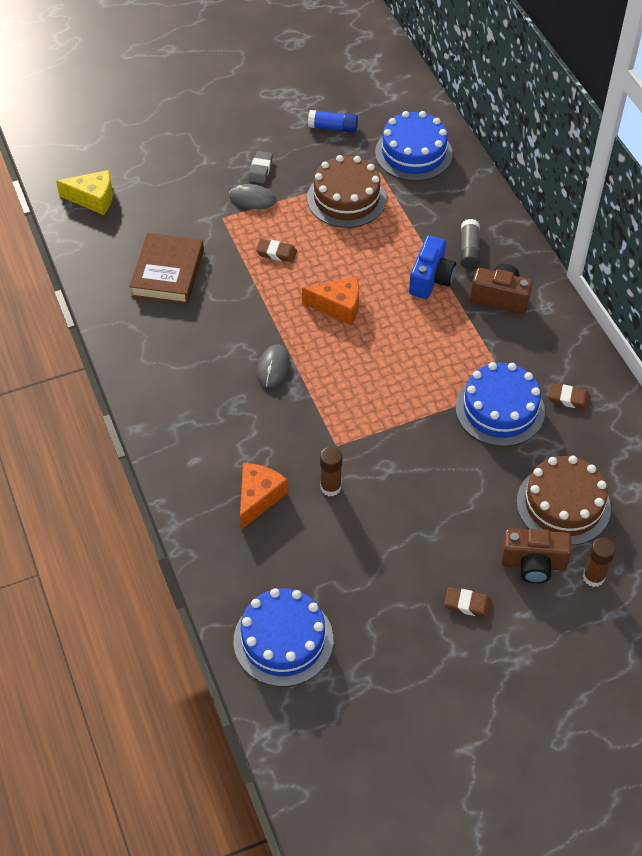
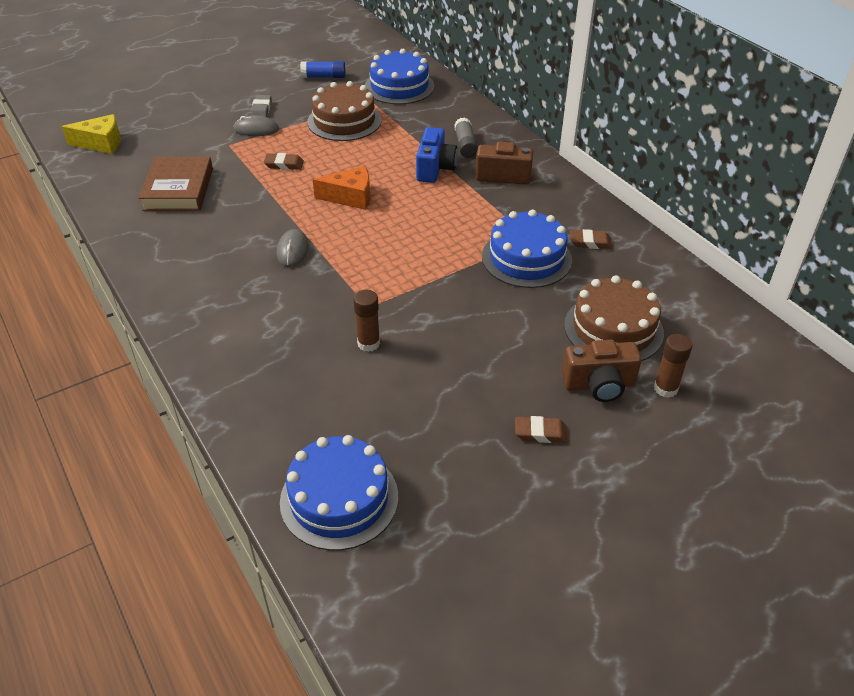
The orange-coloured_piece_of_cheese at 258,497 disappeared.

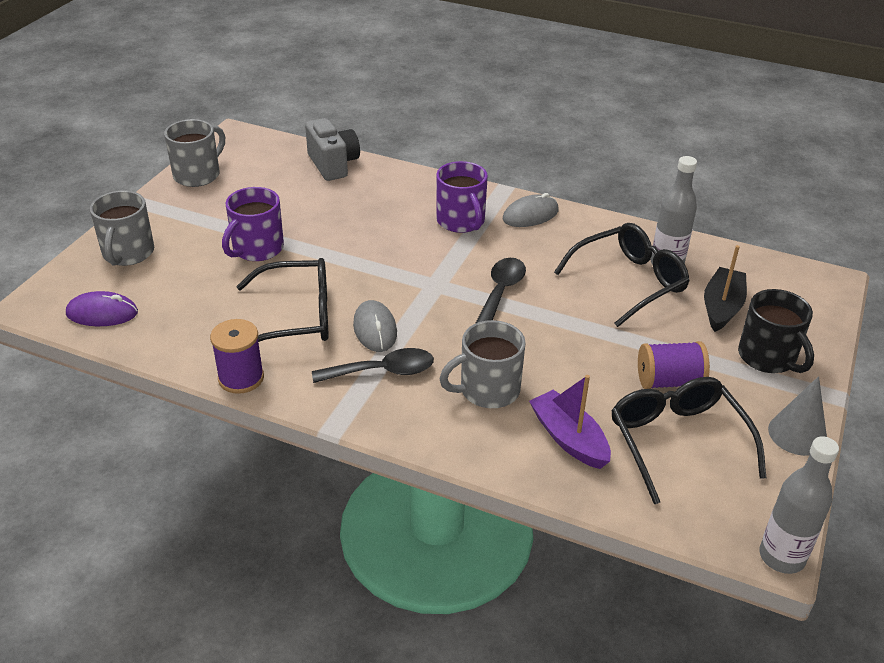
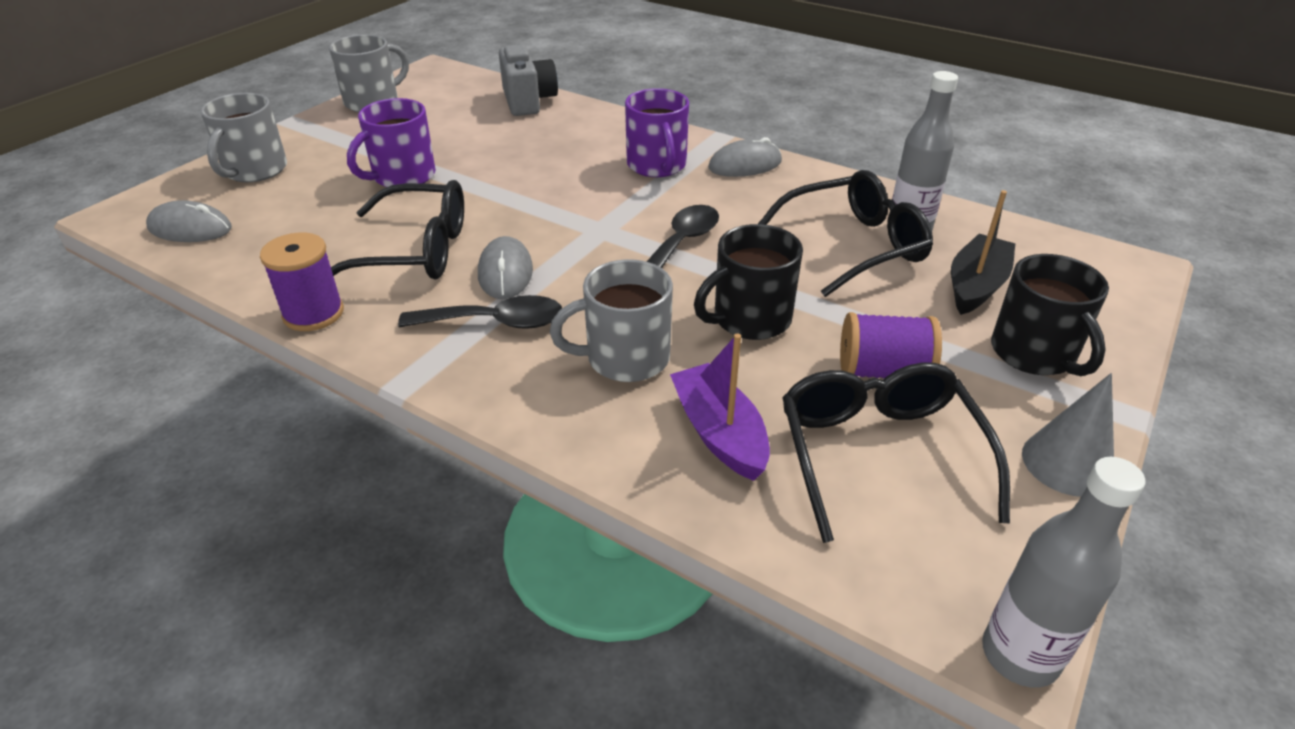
The royal_purple_mouse at 102,313 became the grey_mouse at 190,228.
The jet-black_coffee_mug at 749,319 appeared.

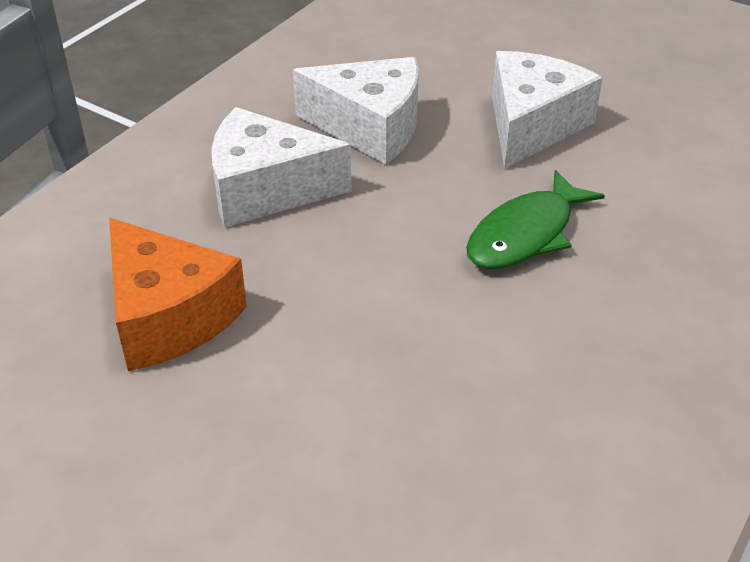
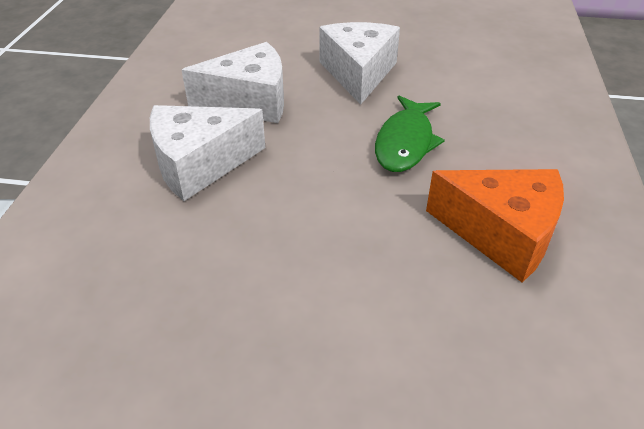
The orange-coloured_piece_of_cheese moved from 168,316 to 501,234.

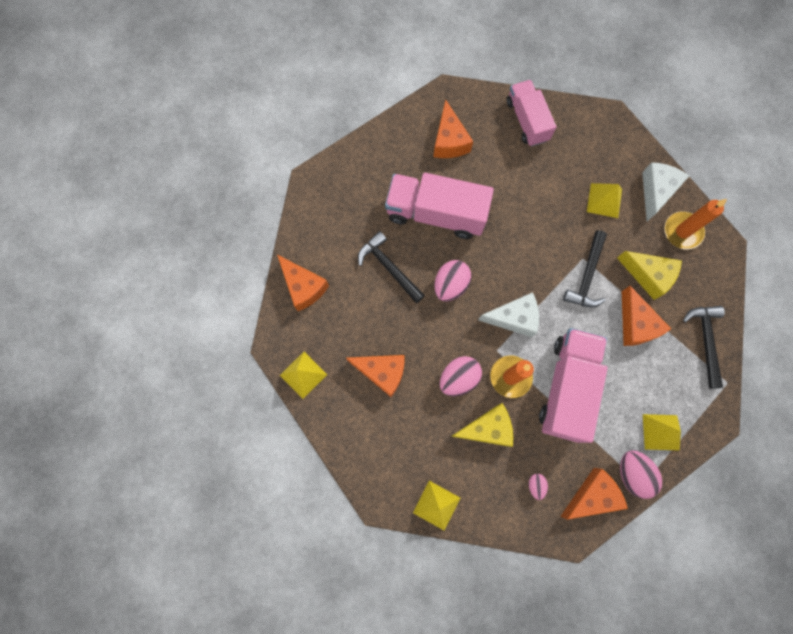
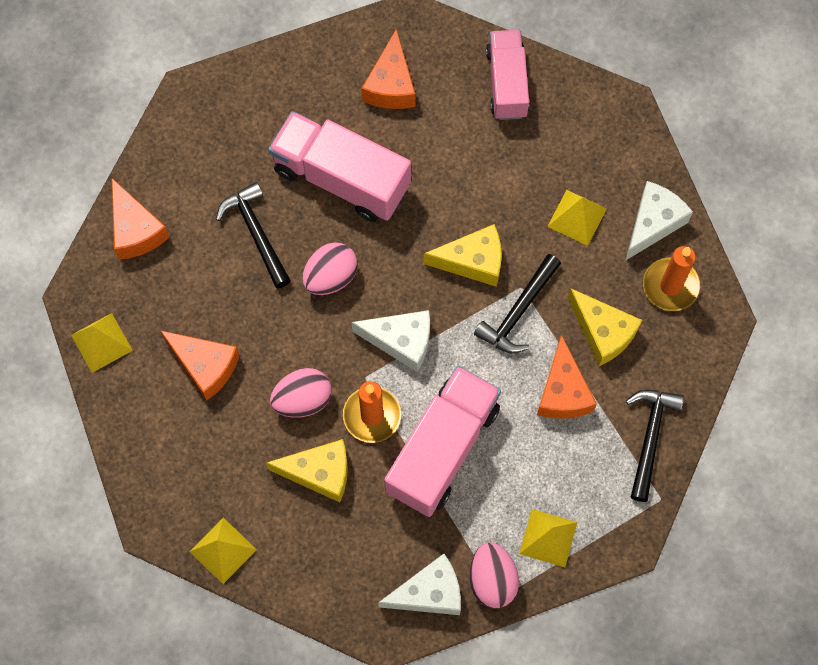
The orange-coloured_piece_of_cheese at 592,495 became the pure_white_piece_of_cheese at 429,593.
The rosy_egg_shape at 535,485 disappeared.
The golden_piece_of_cheese at 473,261 appeared.

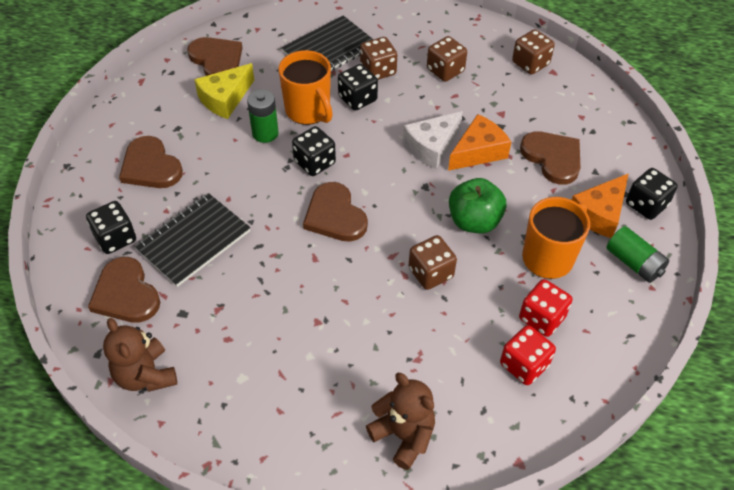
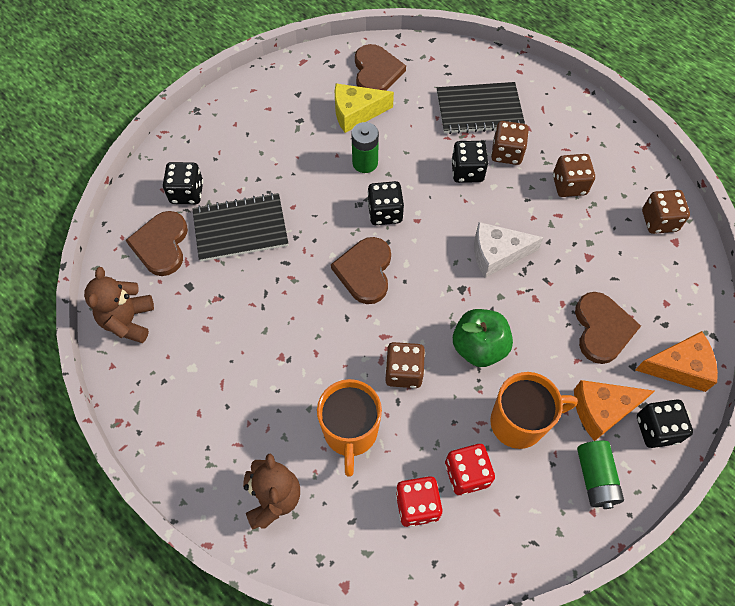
The orange-coloured_coffee_mug moved from 308,111 to 350,433.
The orange-coloured_piece_of_cheese moved from 478,151 to 679,367.
The brown_heart_shape at 150,166 disappeared.

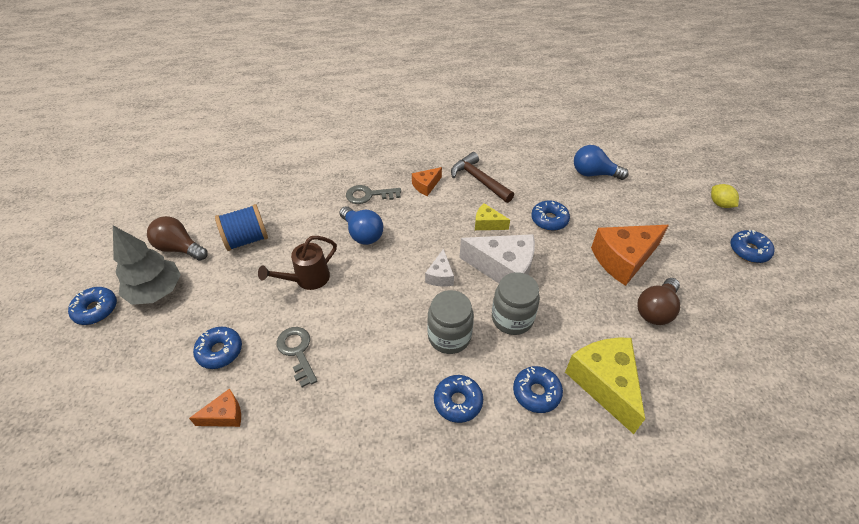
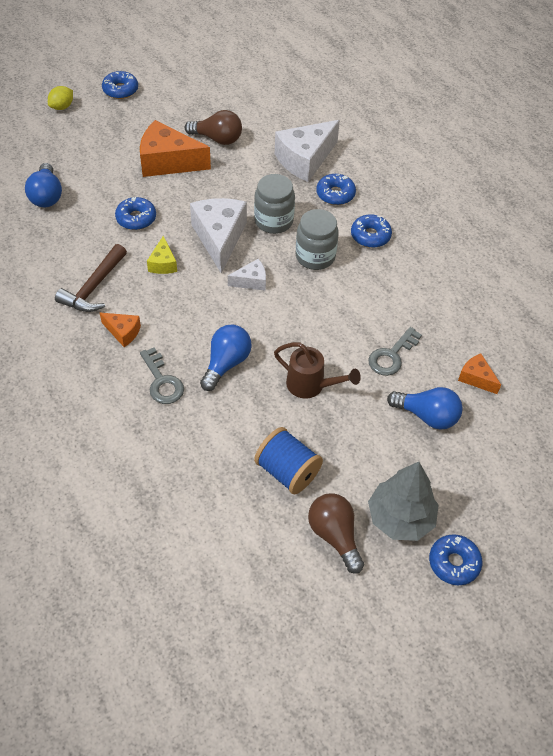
The brown_bulb at 179,248 turned 150 degrees clockwise.
The orange-coloured_piece_of_cheese at 623,259 turned 150 degrees clockwise.
The cobalt_doughnut at 220,351 was replaced by the cobalt_bulb at 427,416.
The golden_piece_of_cheese at 604,383 became the pure_white_piece_of_cheese at 305,160.

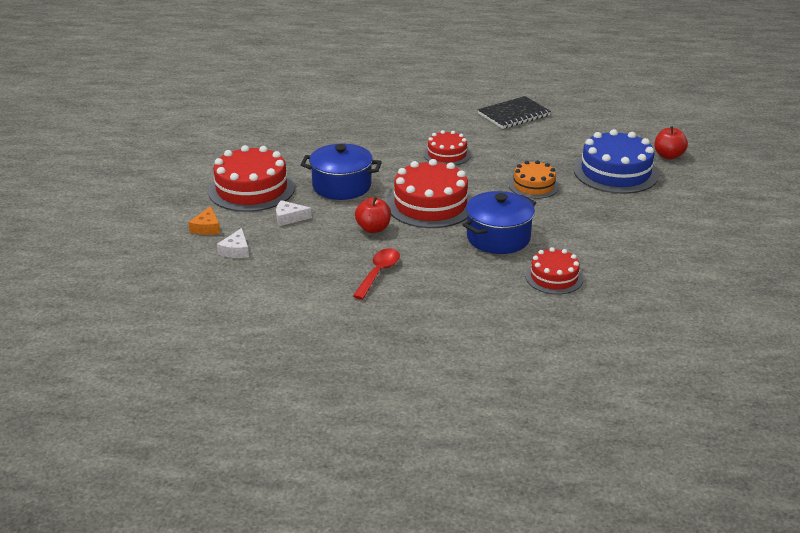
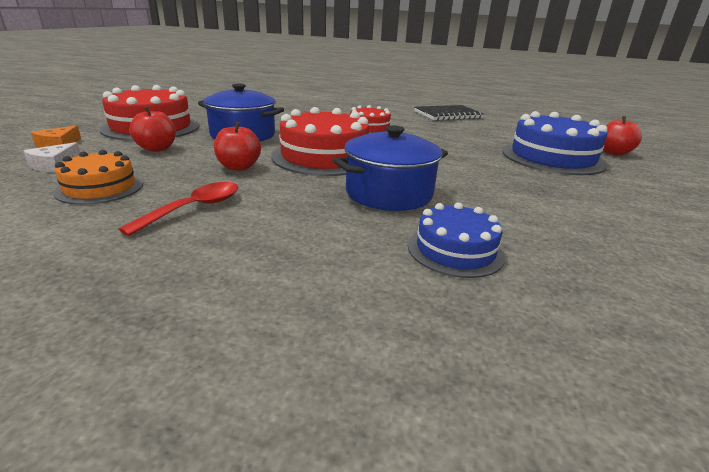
The orange-coloured_layer_cake moved from 533,186 to 100,188.
The pure_white_piece_of_cheese at 289,218 was replaced by the red_apple_fruit at 157,148.
The red_layer_cake at 554,277 became the cobalt_layer_cake at 455,250.

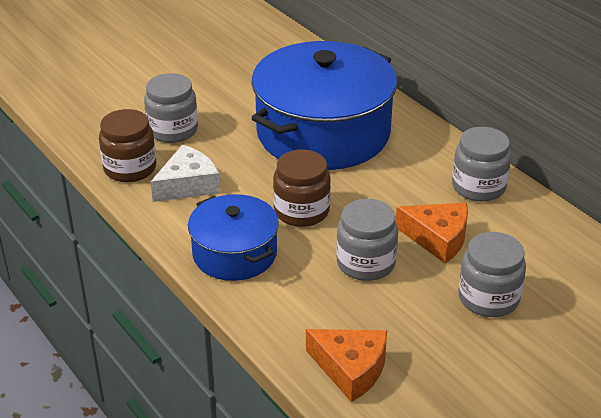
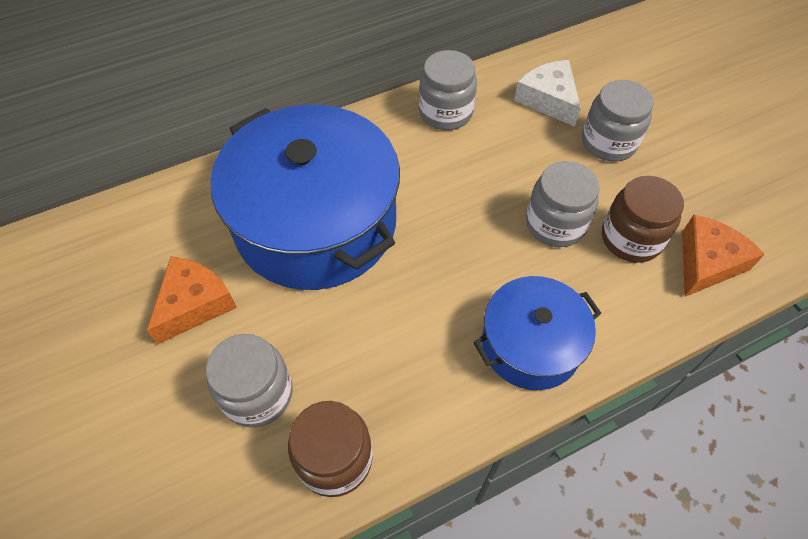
The pure_white_piece_of_cheese moved from 188,185 to 548,100.
The brown_preserve_jar moved from 301,211 to 631,238.
The orange-coloured_piece_of_cheese moved from 437,238 to 194,304.

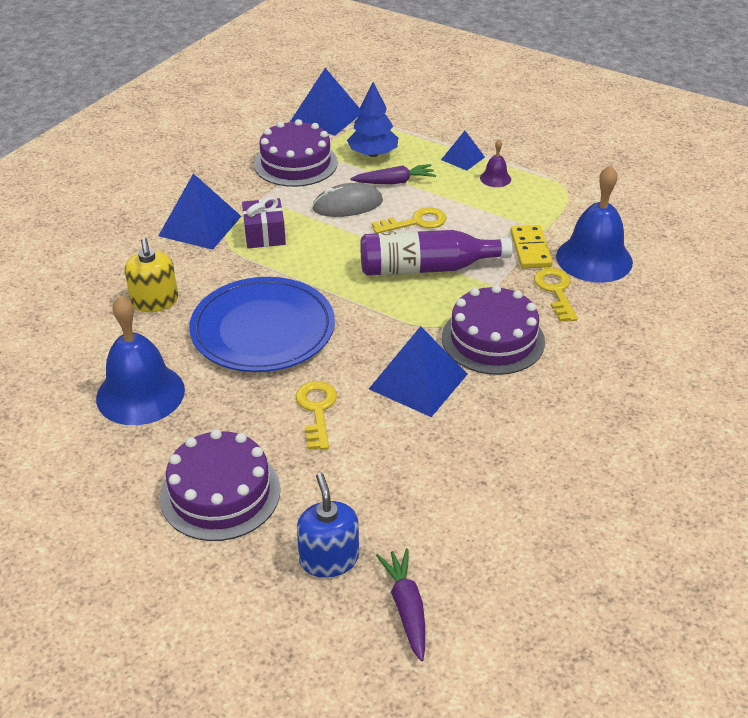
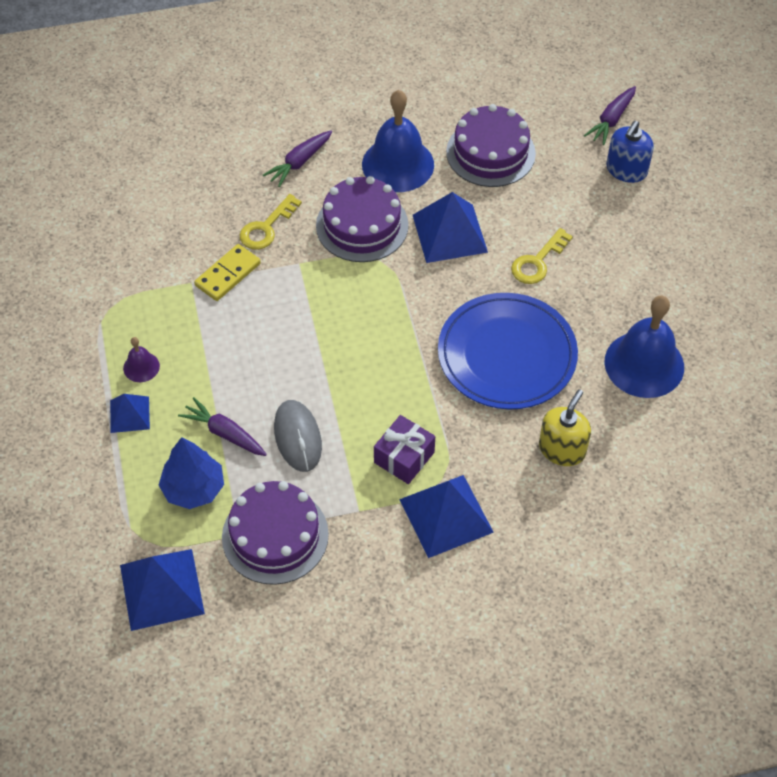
The cobalt_school_bell moved from 594,259 to 398,164.
The grey_mouse at 347,205 turned 45 degrees clockwise.
The golden_latchkey at 416,222 disappeared.
The royal_purple_flask at 427,268 disappeared.
The royal_purple_layer_cake moved from 220,493 to 490,152.
The royal_purple_toy_carrot at 299,162 appeared.

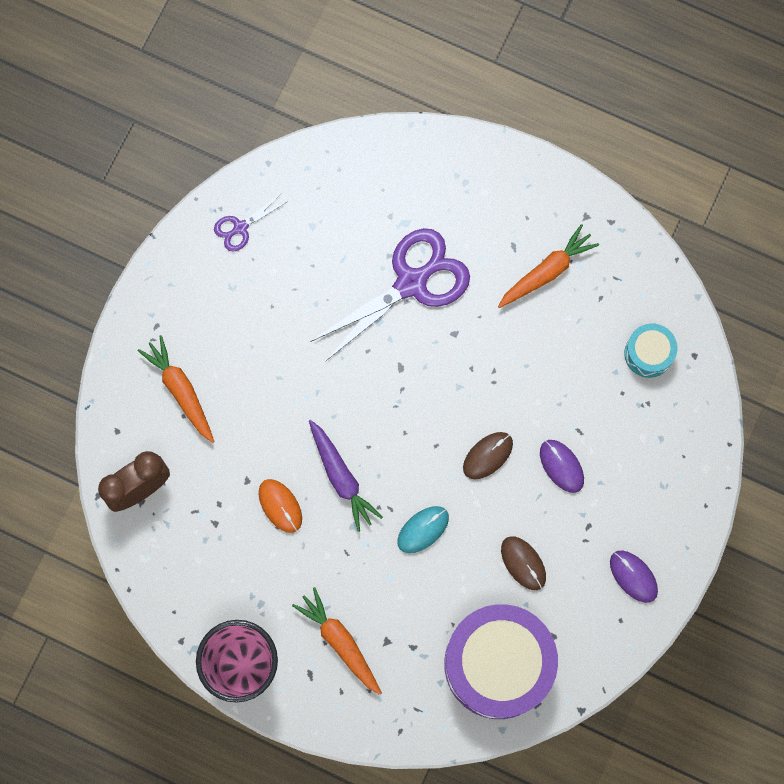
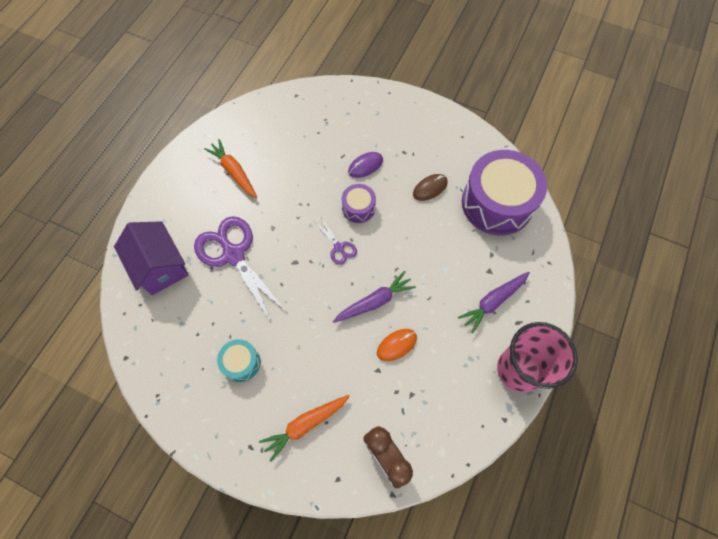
The royal_purple_scissors moved from 240,228 to 339,247.
The aqua_drum moved from 648,353 to 241,362.
The brown_mouse at 487,455 was replaced by the royal_purple_drum at 358,208.
The aqua_mouse at 423,529 disappeared.
The royal_purple_mouse at 633,576 disappeared.
The orange-coloured_toy_carrot at 340,642 became the royal_purple_toy_carrot at 493,302.
The royal_purple_cottage at 160,266 appeared.

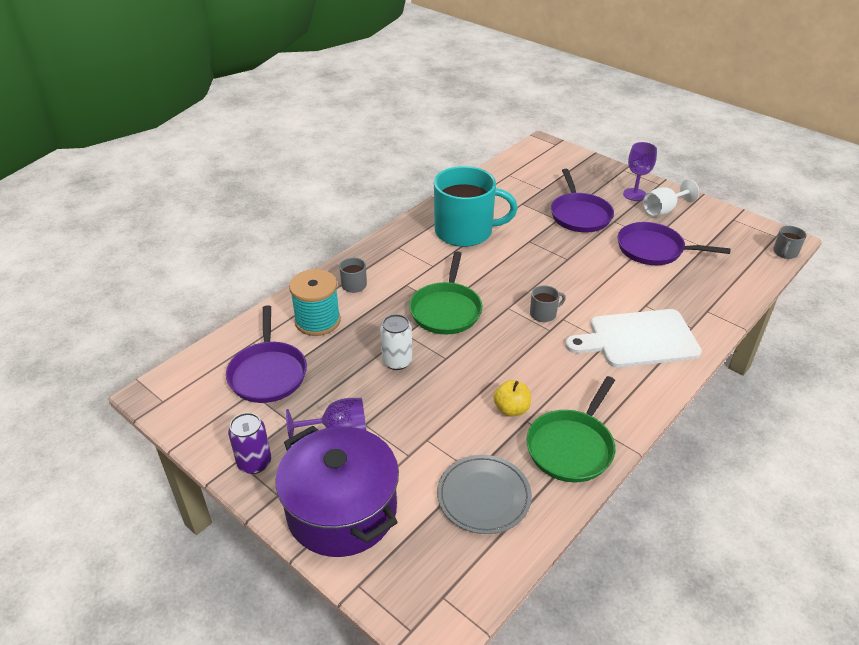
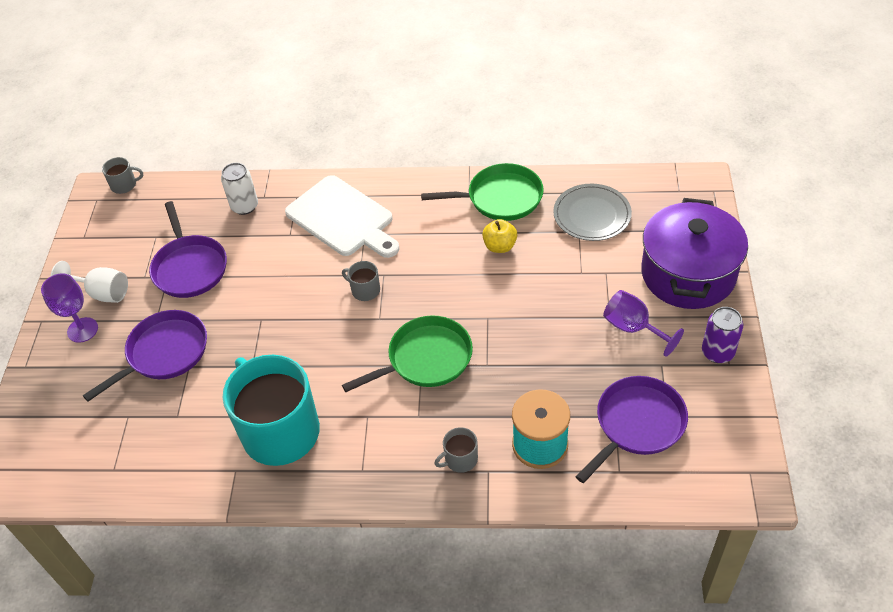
The pure_white_tin moved from 397,361 to 244,206.

